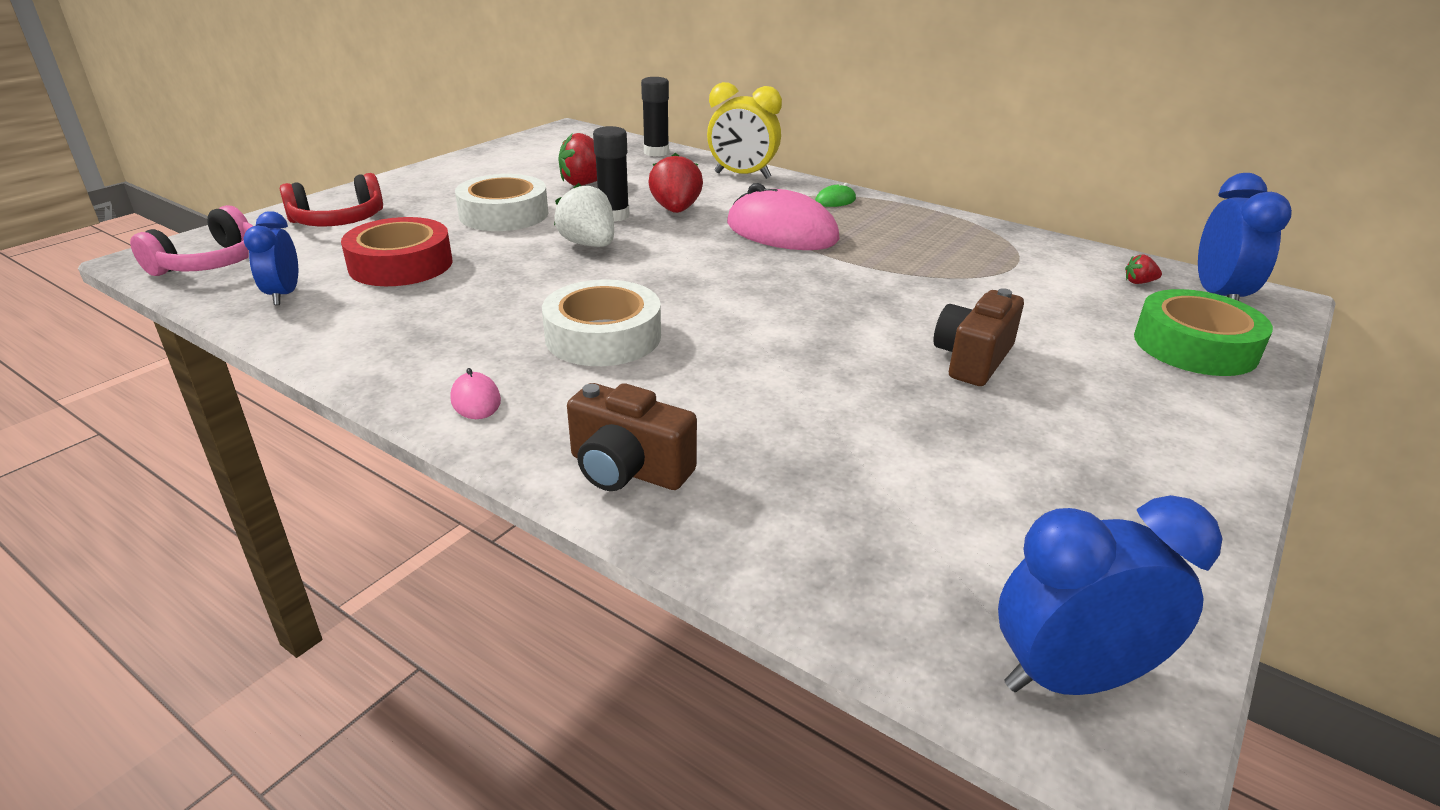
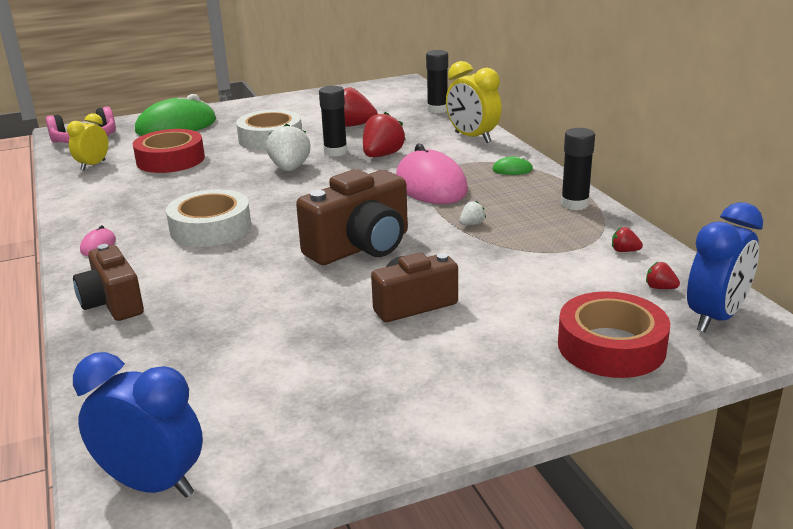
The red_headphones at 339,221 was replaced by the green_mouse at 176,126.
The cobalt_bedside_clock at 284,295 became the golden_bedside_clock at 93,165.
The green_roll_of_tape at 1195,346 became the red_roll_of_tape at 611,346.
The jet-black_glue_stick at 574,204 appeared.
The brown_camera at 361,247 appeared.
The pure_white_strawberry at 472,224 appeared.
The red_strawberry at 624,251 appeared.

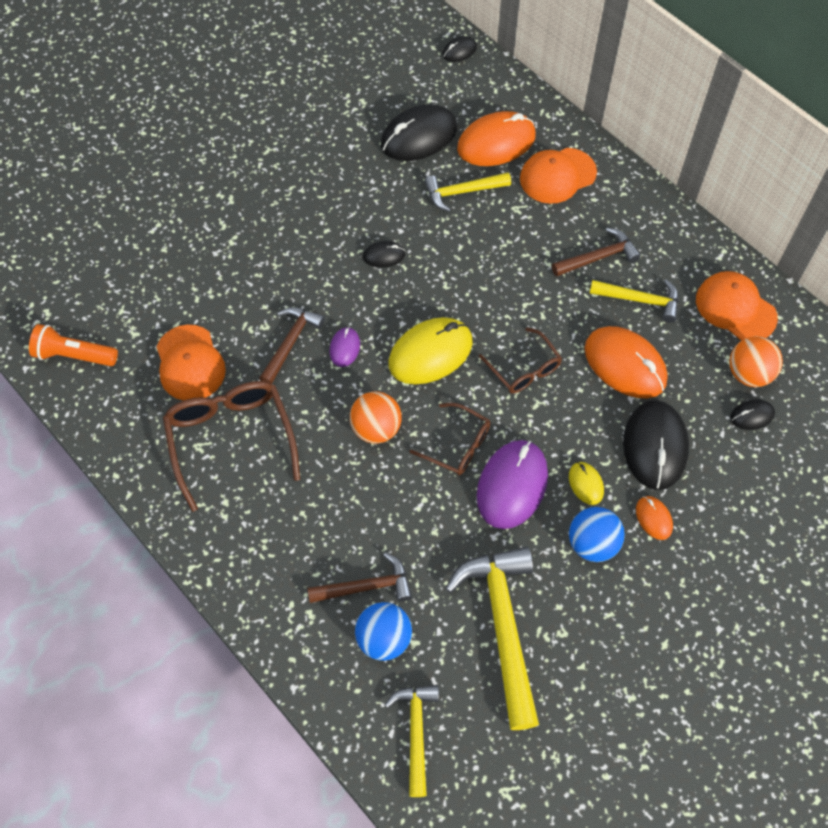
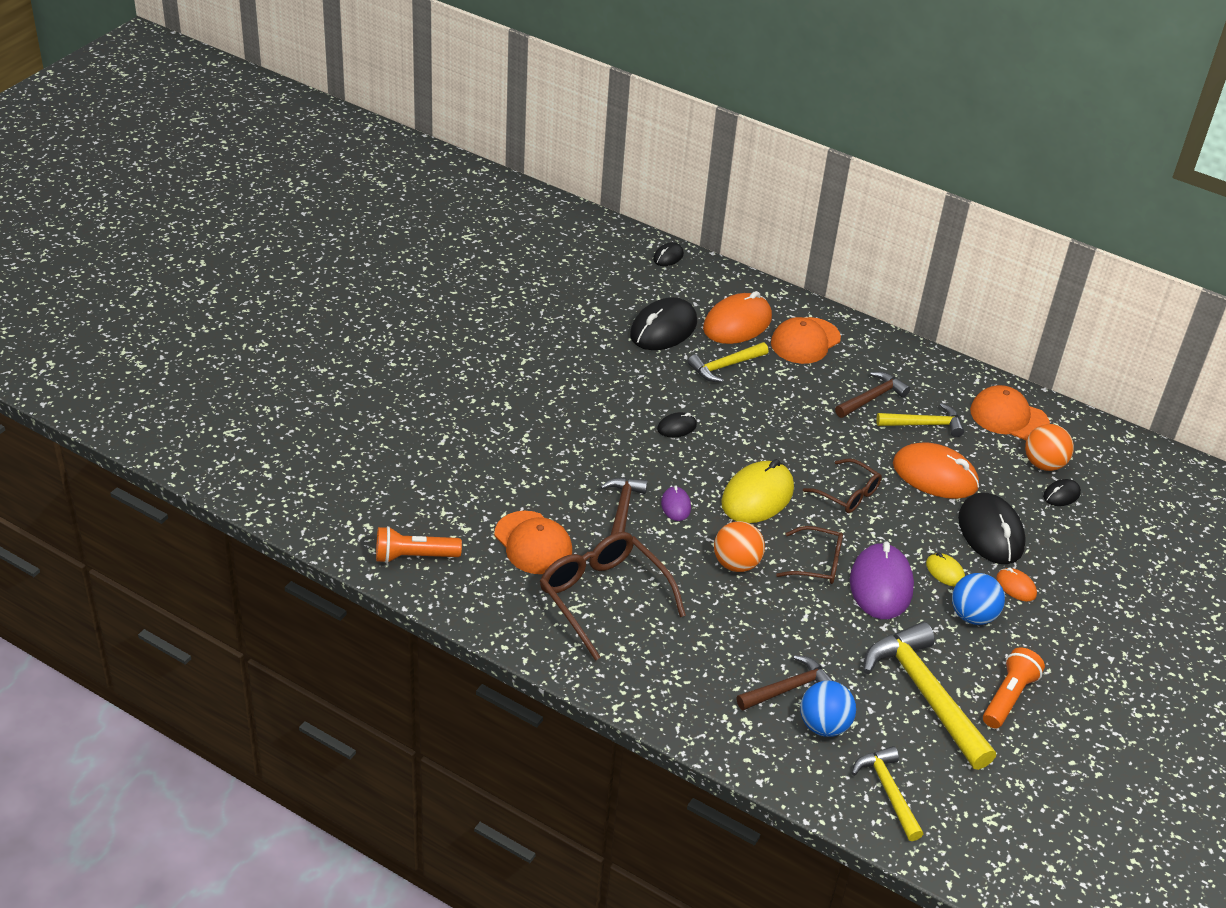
The orange-coloured_torch at 1008,697 appeared.

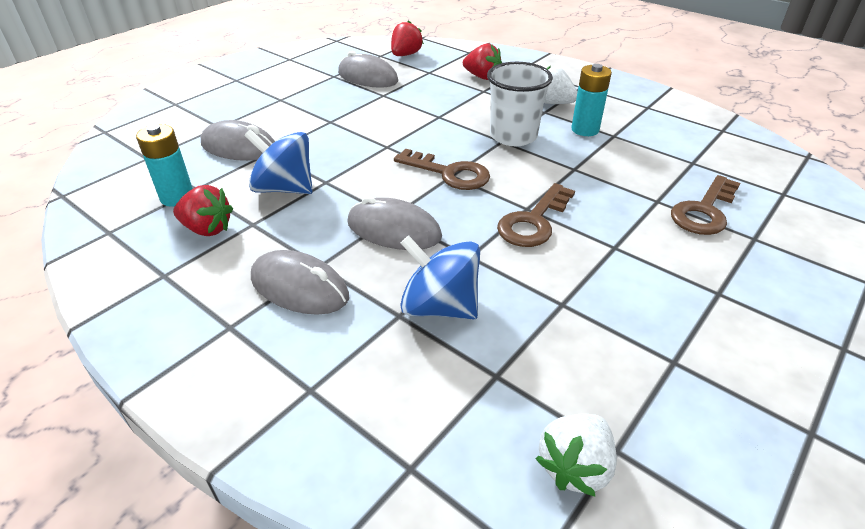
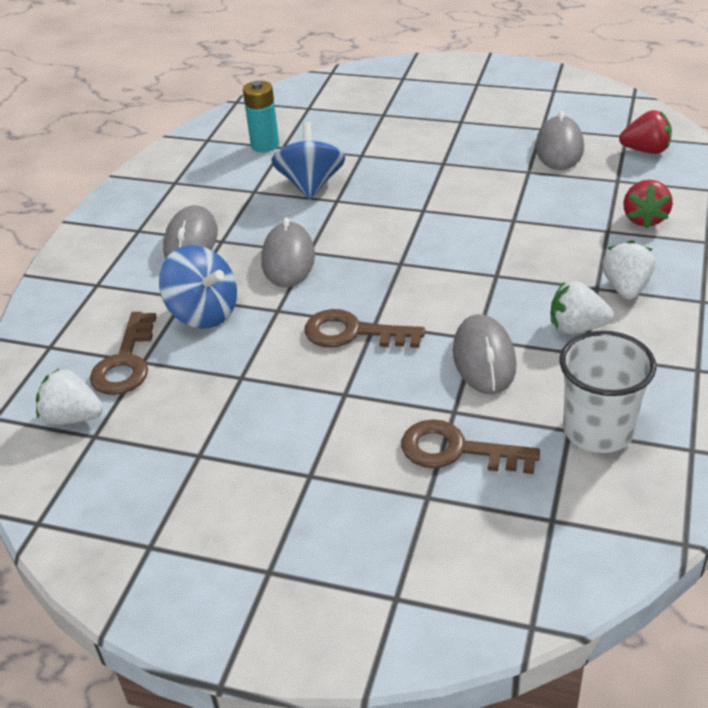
The pure_white_beaker moved from 513,136 to 598,430.
The aqua_power_cell at 585,130 was replaced by the pure_white_strawberry at 576,328.
The grey_mouse moved from 239,147 to 484,358.
The brown_latchkey moved from 449,173 to 126,362.
The red_strawberry at 207,229 disappeared.
The cobalt_toy_top at 439,306 turned 120 degrees clockwise.

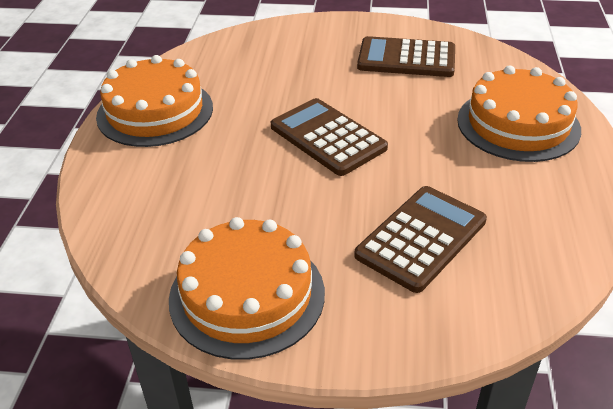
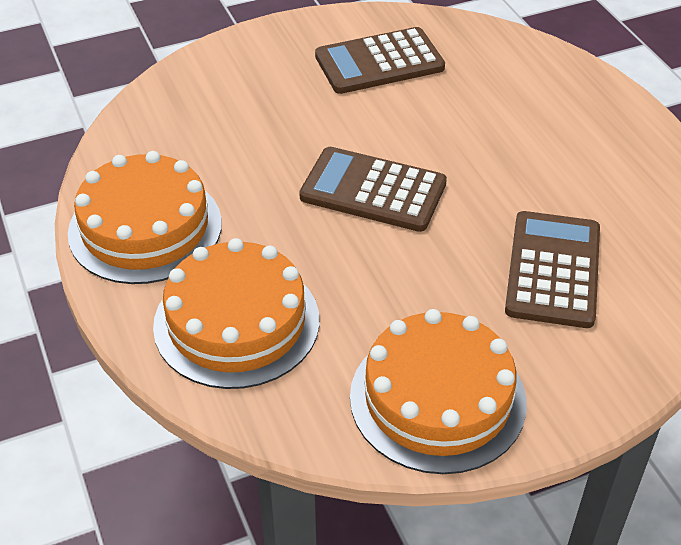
The orange-coloured_layer_cake moved from 518,124 to 236,322.

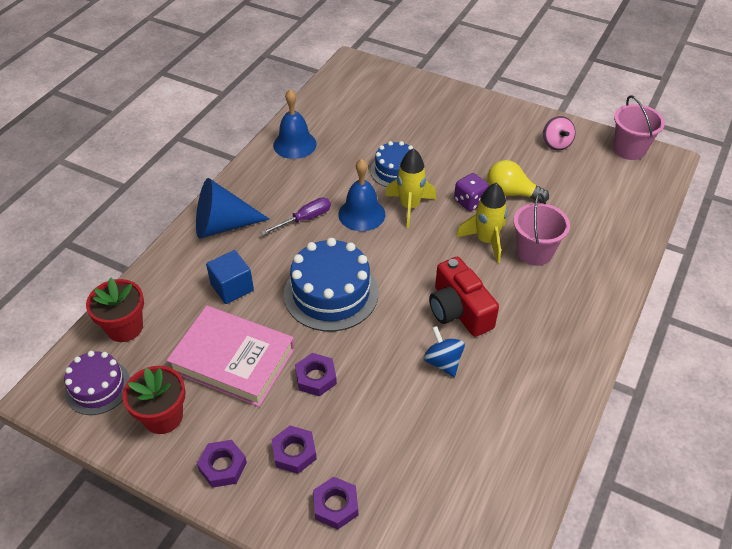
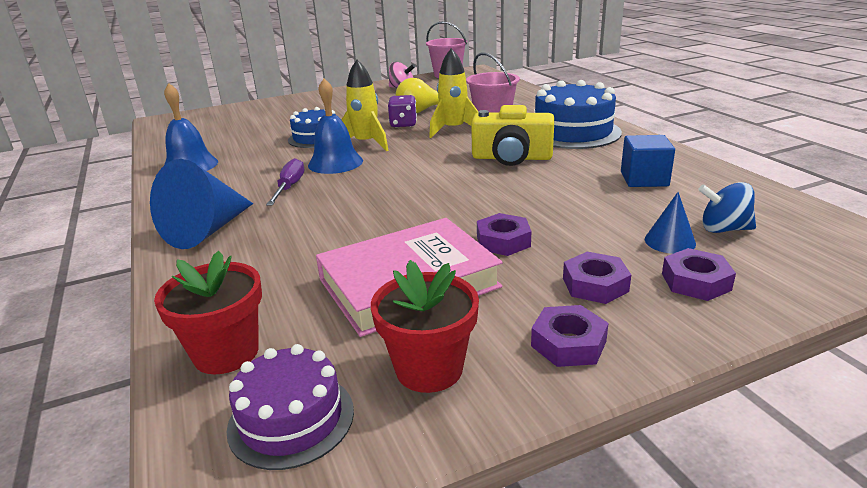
The cobalt_layer_cake moved from 331,293 to 572,132.
The cobalt_block moved from 232,287 to 644,179.
The red_camera at 459,310 became the golden_camera at 511,158.
The cobalt_toy_top moved from 443,362 to 723,229.
The cobalt_solid_cone at 670,241 appeared.

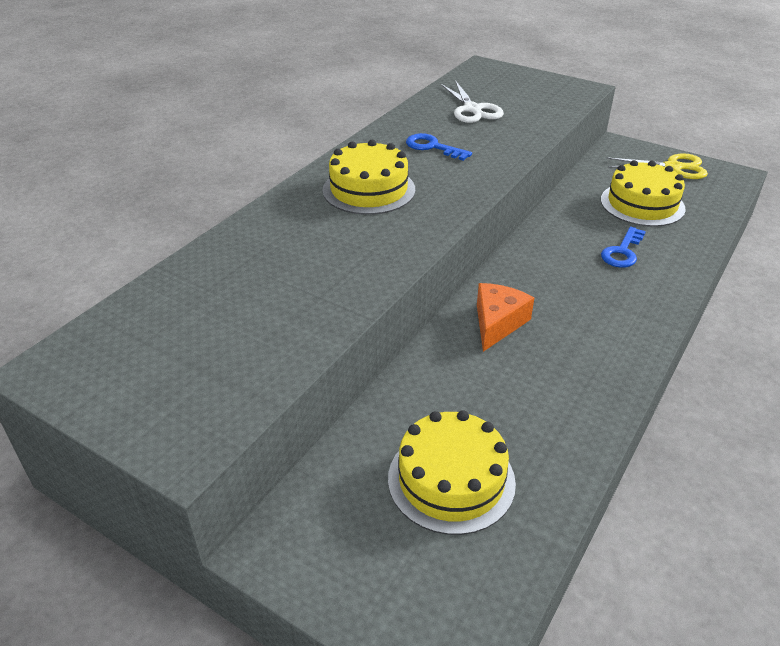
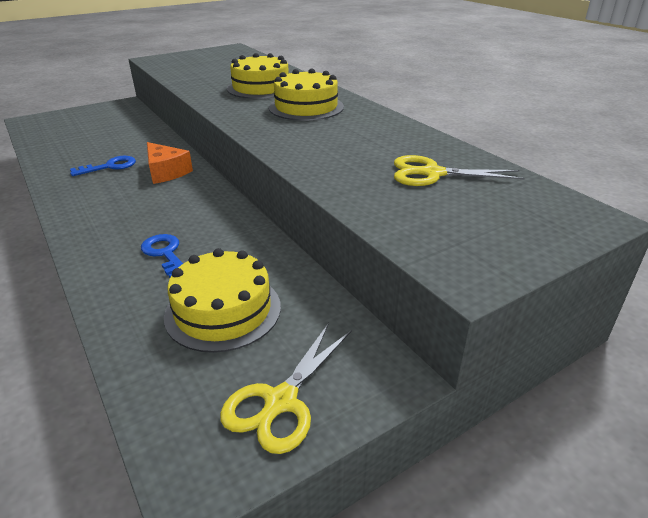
The pure_white_scissors at 472,109 became the golden_scissors at 432,173.
The cobalt_latchkey moved from 432,147 to 110,166.
The golden_layer_cake moved from 451,480 to 261,88.

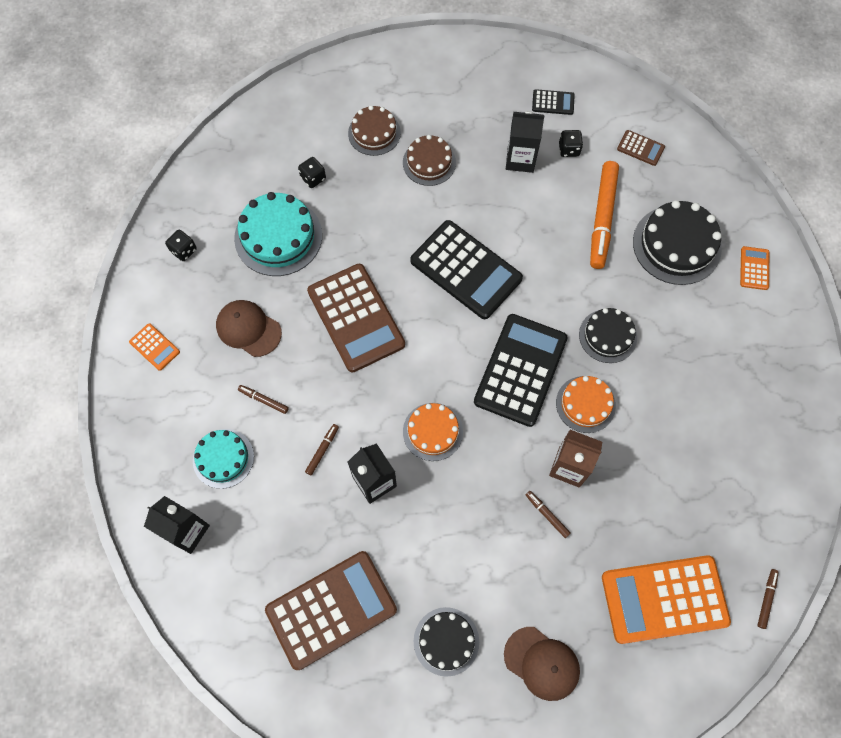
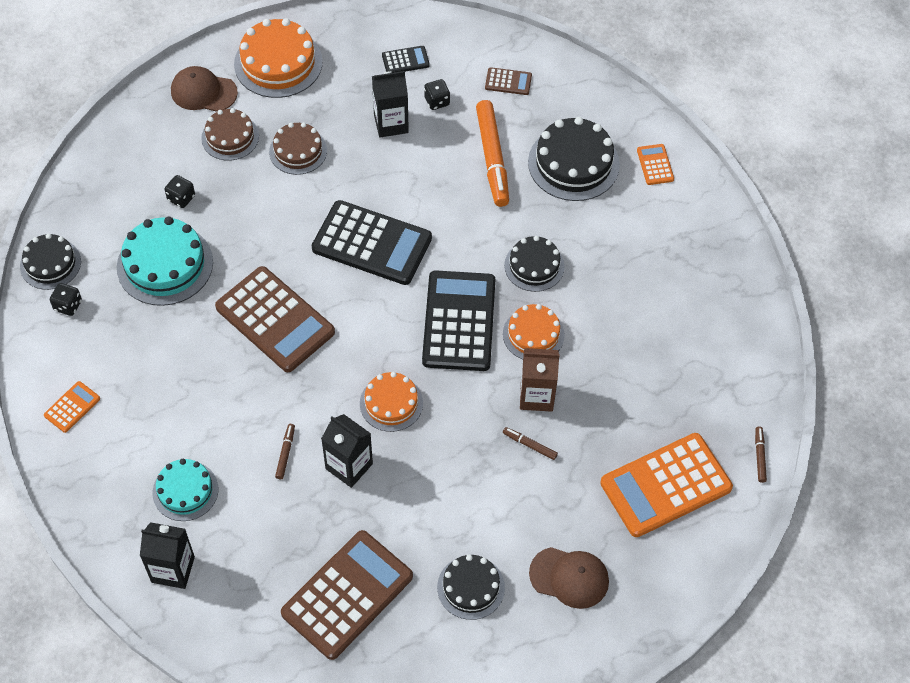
The brown_baseball_cap moved from 248,329 to 203,92.
The orange-coloured_pocket_calculator at 155,347 turned 75 degrees counterclockwise.
The brown_felt_pen at 263,400 disappeared.
The orange-coloured_layer_cake at 278,63 appeared.
The jet-black_layer_cake at 50,264 appeared.

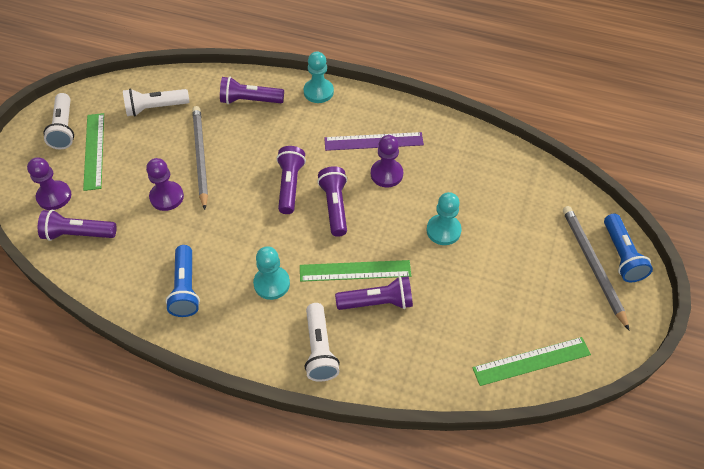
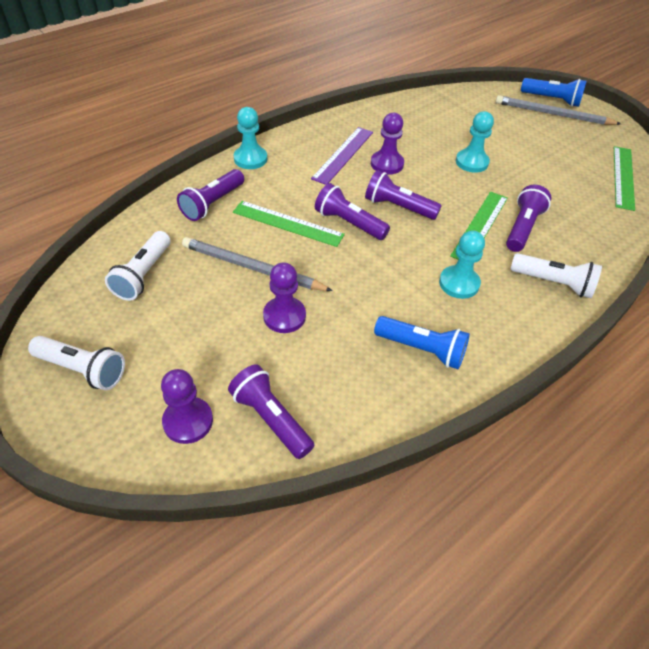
The green_measuring_stick moved from 94,151 to 287,223.
The royal_purple_torch at 78,234 turned 105 degrees clockwise.

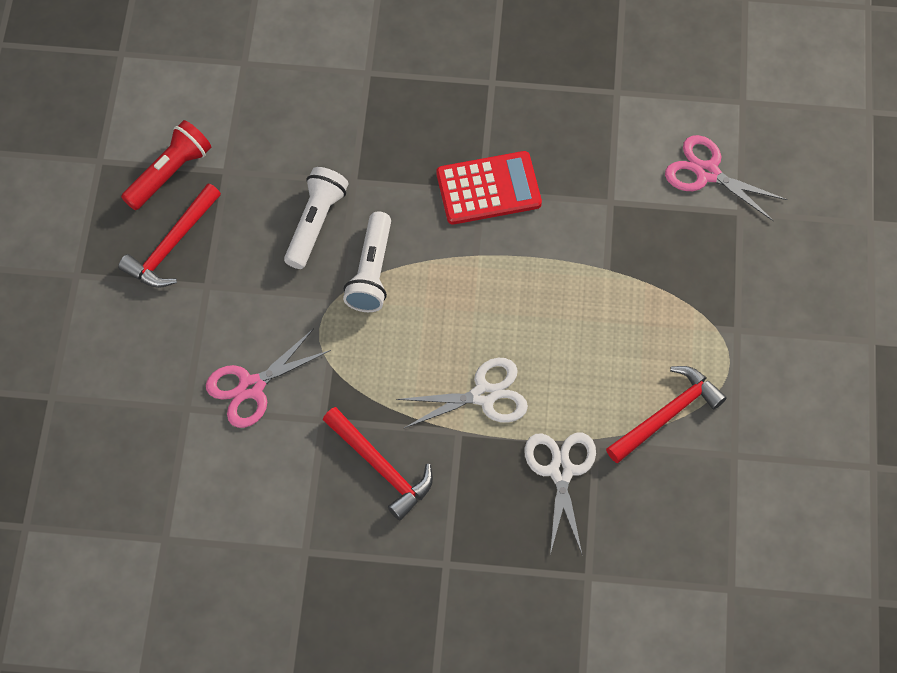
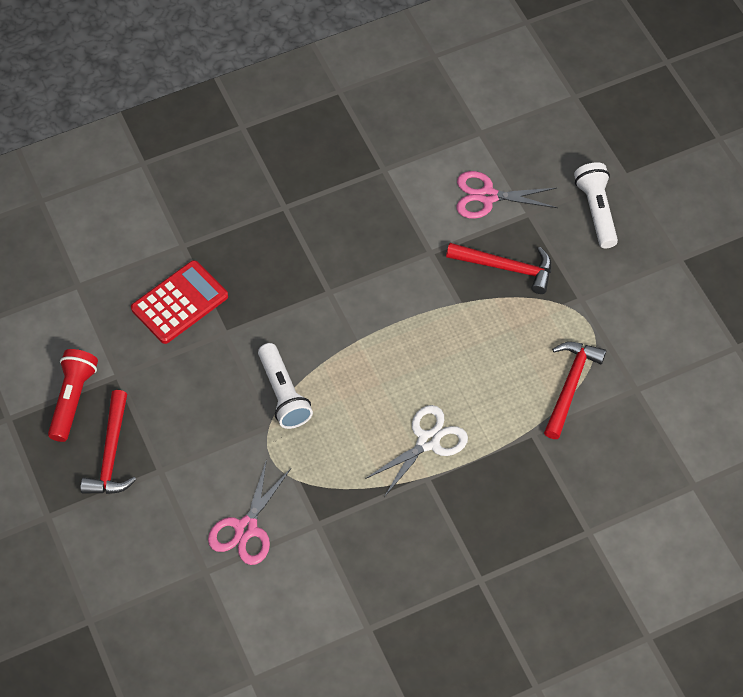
The red_pocket_calculator moved from 488,189 to 180,303.
The pure_white_torch moved from 315,223 to 596,211.
The red_hammer moved from 381,467 to 506,268.
The pure_white_scissors at 561,471 disappeared.

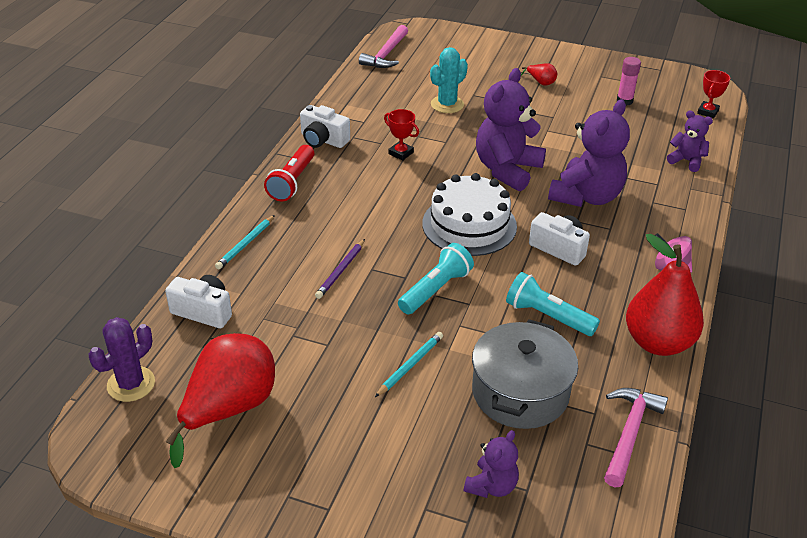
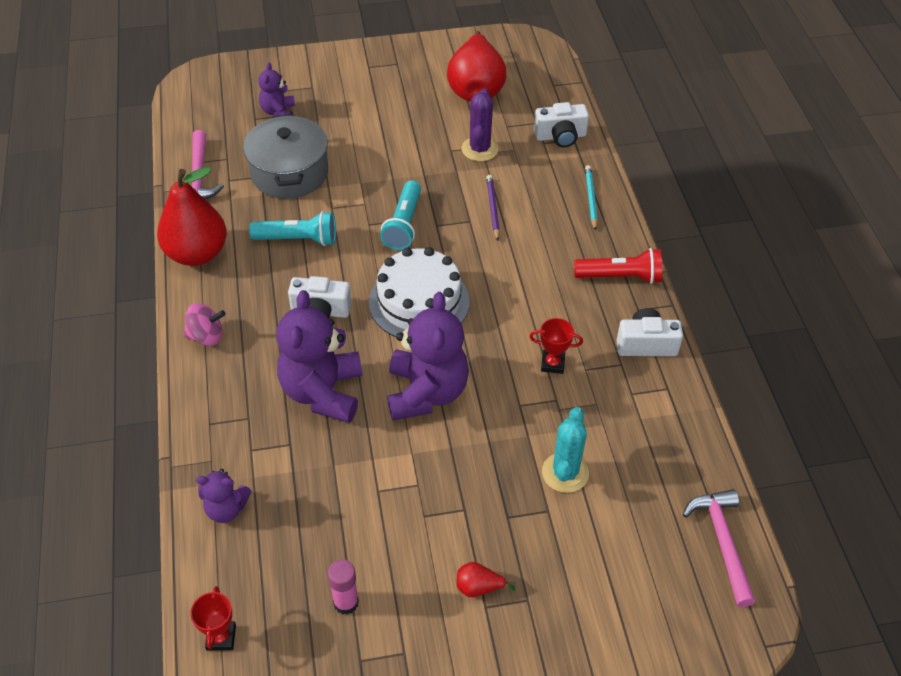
The red_torch at 292,182 turned 105 degrees clockwise.
The royal_purple_saguaro_cactus moved from 131,384 to 479,149.
The aqua_pencil at 410,365 disappeared.

